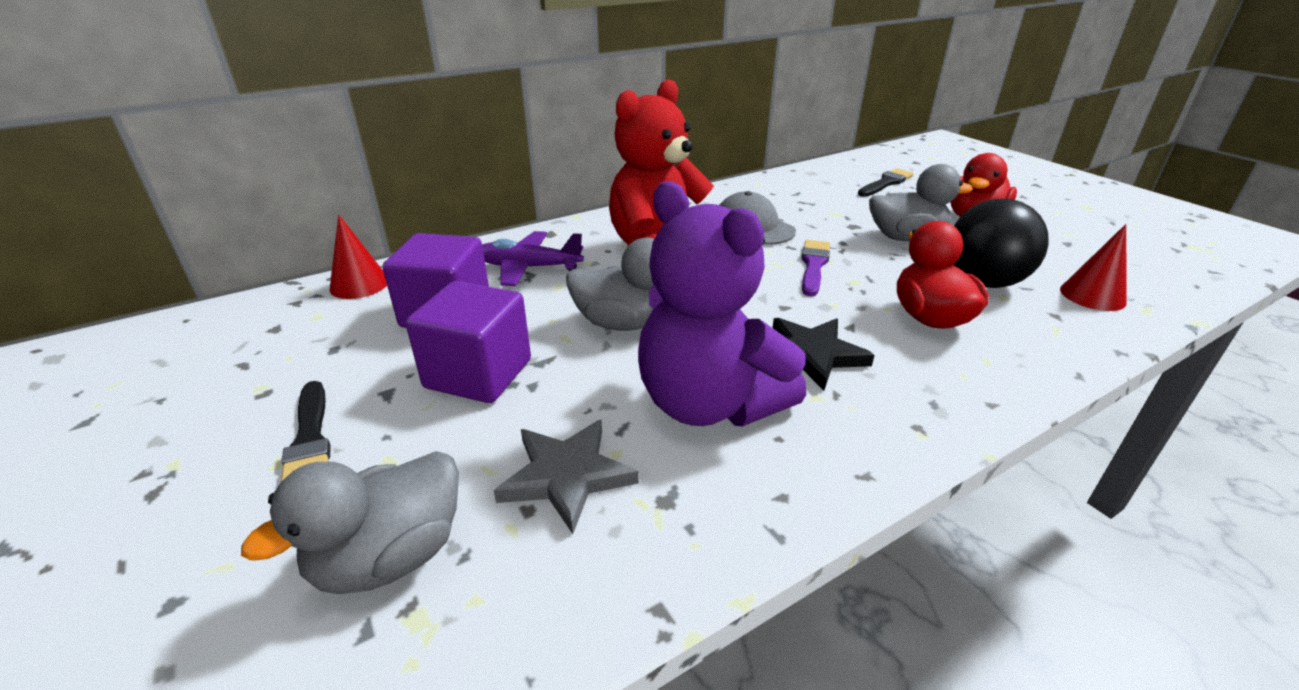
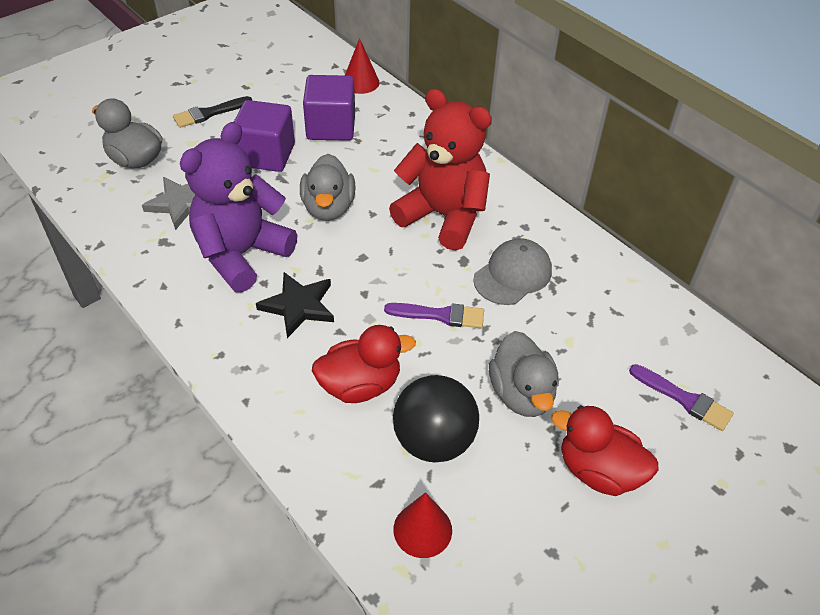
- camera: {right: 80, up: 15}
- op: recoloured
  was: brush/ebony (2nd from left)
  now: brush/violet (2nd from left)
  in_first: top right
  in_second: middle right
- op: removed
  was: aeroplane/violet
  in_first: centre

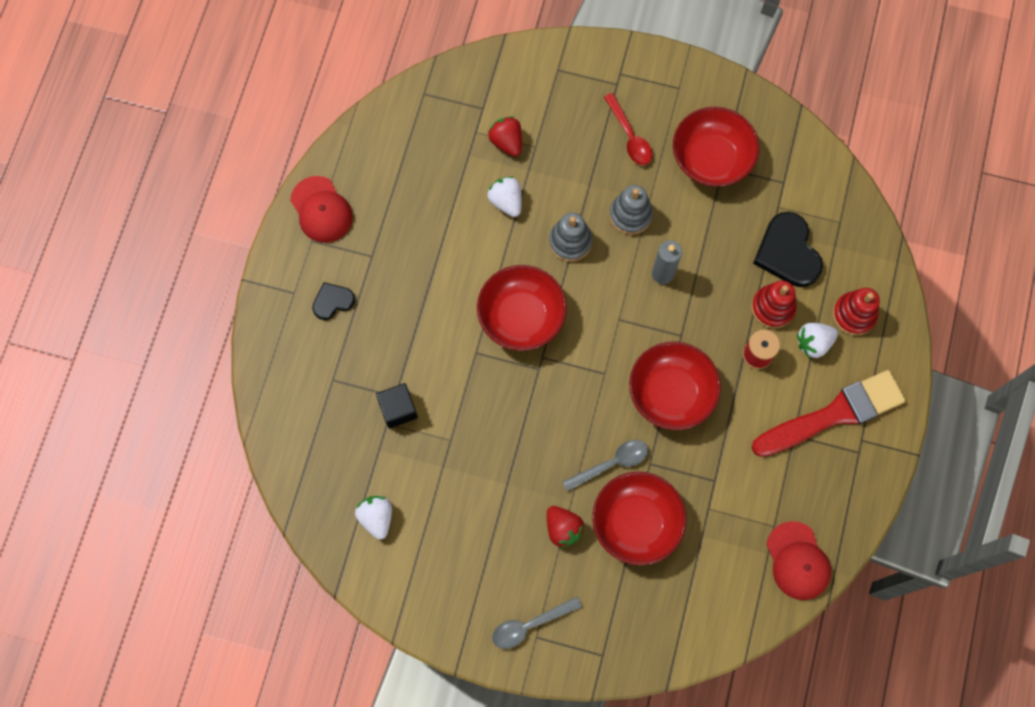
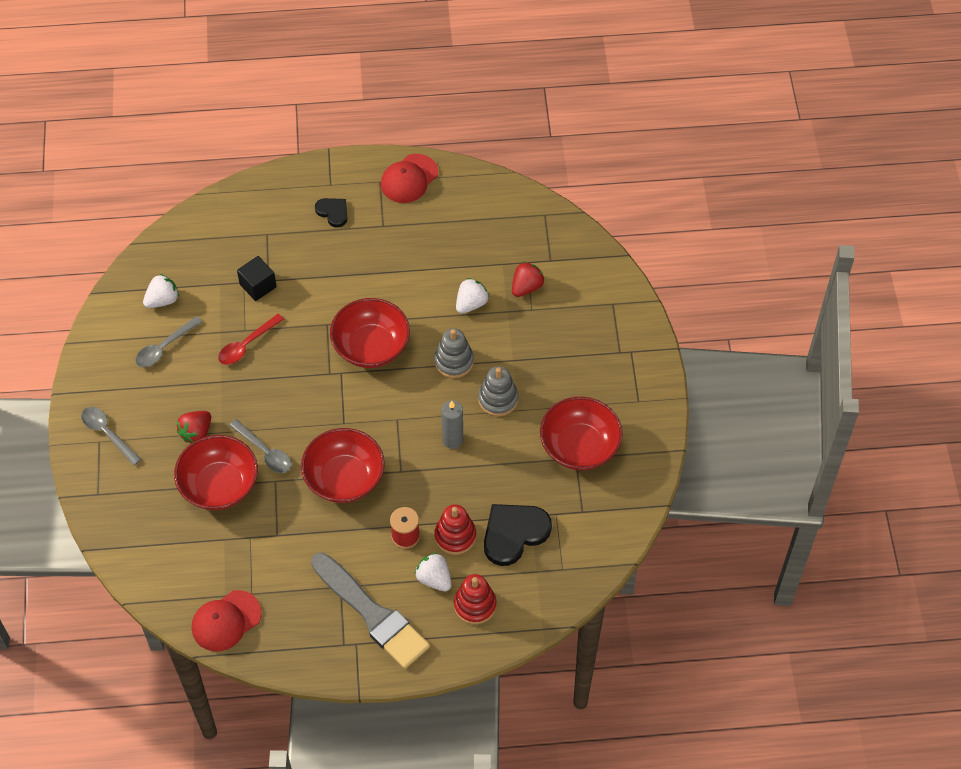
- camera: {right: 70, up: -15}
- op: added
  now: tablespoon/gray (2nd from left)
  in_second: middle left
- op: moved
  was: tablespoon/scarlet
  in_first: top centre
  in_second: middle left
- op: recoloured
  was: brush/scarlet
  now: brush/gray
  in_first: middle right
  in_second: bottom centre

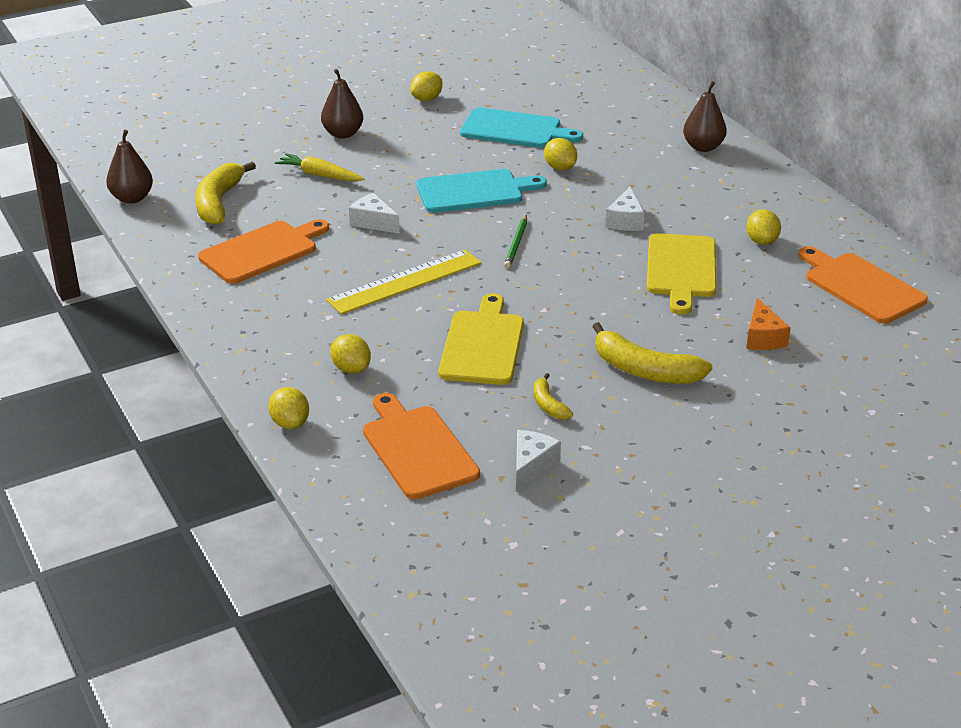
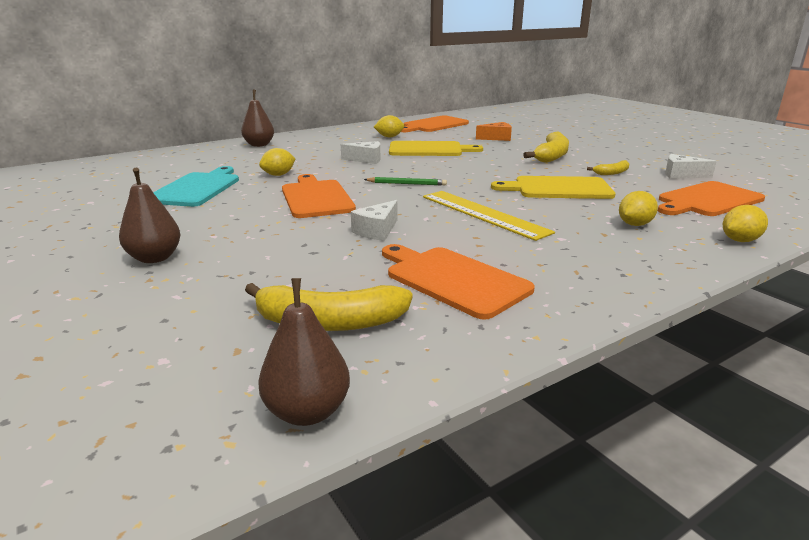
- camera: {right: -95, up: -10}
- op: recoloured
  was: bread board/aqua (1st from left)
  now: bread board/orange (1st from left)
  in_first: top centre
  in_second: centre
- op: removed
  was: toy carrot/bright yellow
  in_first: top left
- op: removed
  was: lemon/bright yellow (3rd from left)
  in_first: top centre

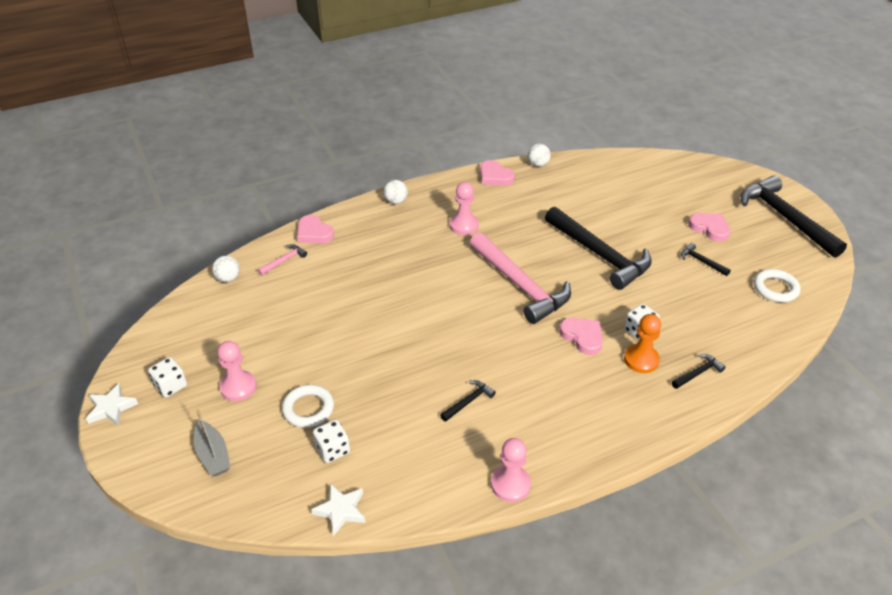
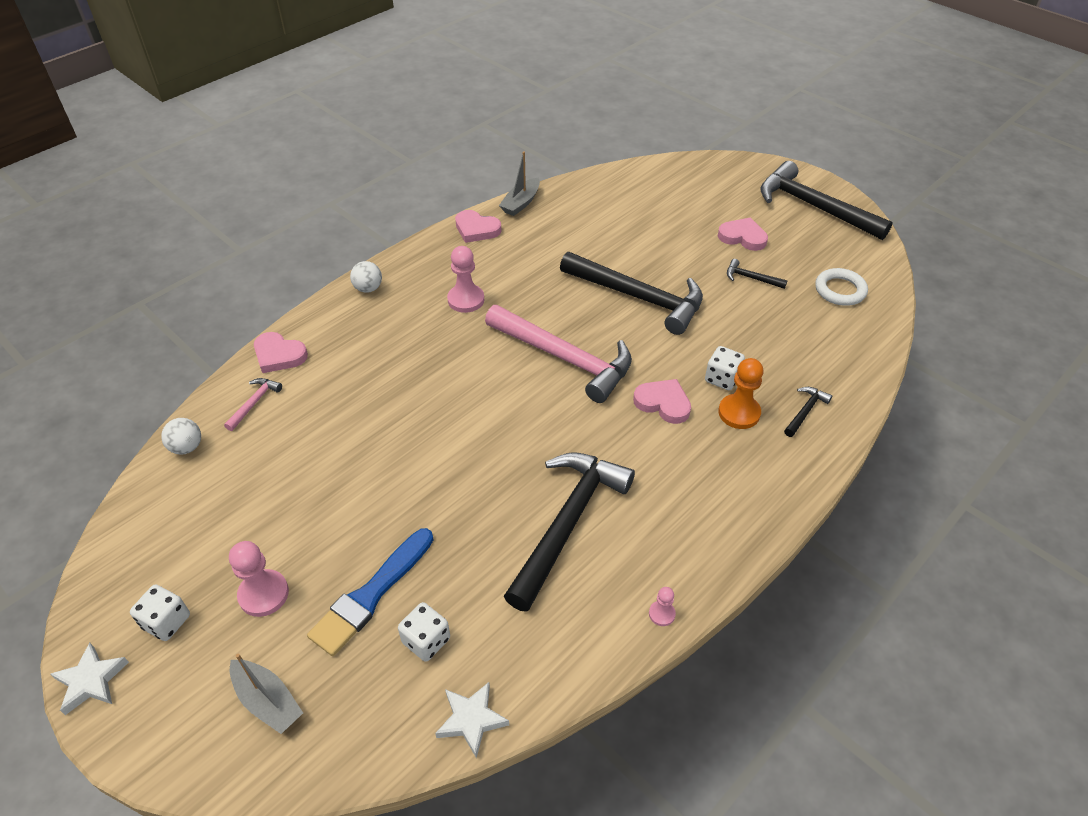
- camera: {right: -20, up: 5}
- op: replaced
  was: torus/pure white (1st from left)
  now: brush/cobalt
  in_first: bottom centre
  in_second: bottom centre
- op: replaced
  was: sphere/pure white (3rd from left)
  now: toy boat/gray (2nd from left)
  in_first: top centre
  in_second: top centre
- op: resized
  was: claw hammer/ebony (1st from left)
  in_first: bottom centre
  in_second: centre
  ratio: 2.42
- op: resized
  was: game pawn/rosy (3rd from left)
  in_first: bottom centre
  in_second: bottom centre
  ratio: 0.53

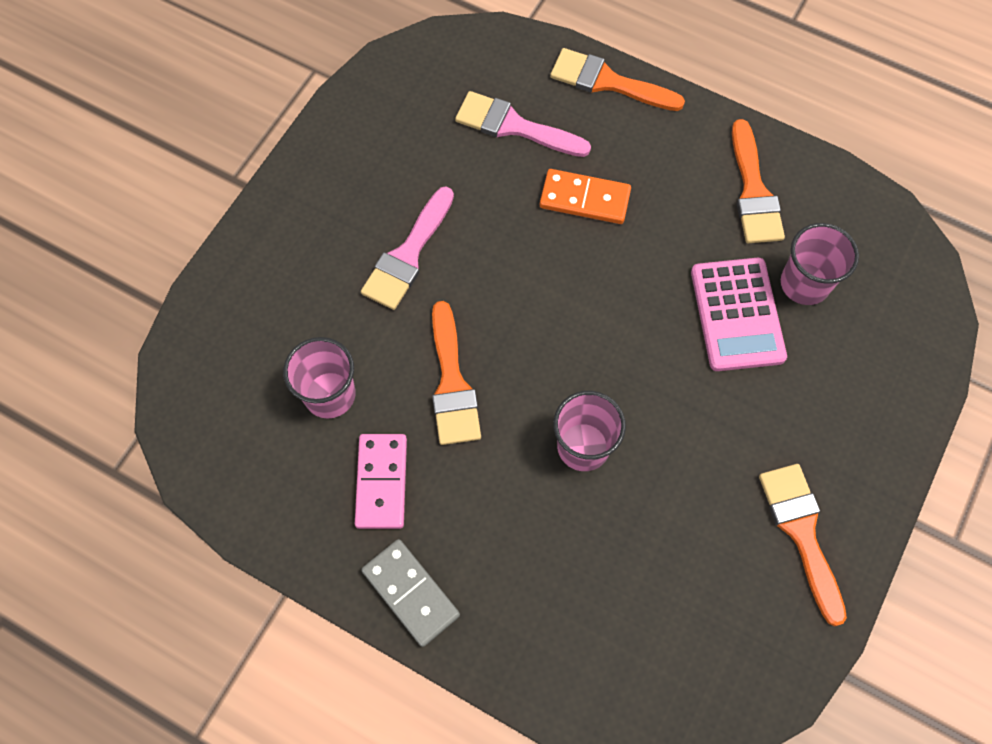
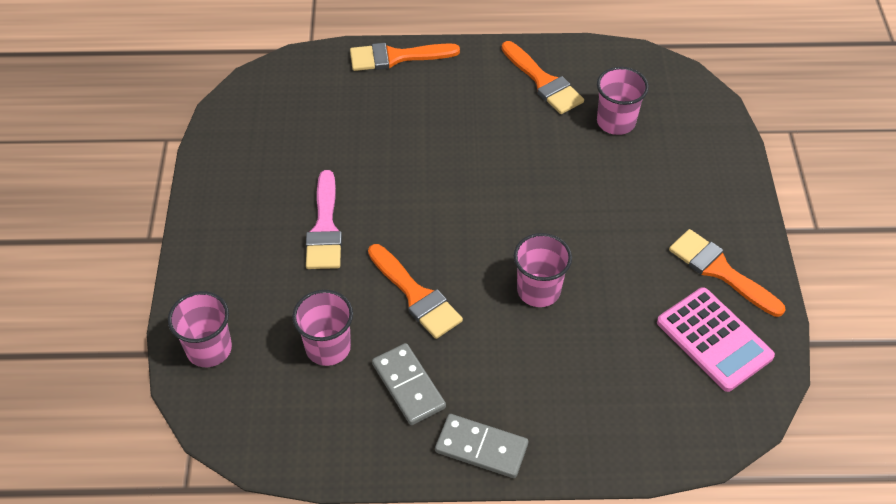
- camera: {right: -30, up: -15}
- op: added
  now: tumbler/rosy (1st from left)
  in_second: middle left
- op: recoloured
  was: domino/rosy
  now: domino/gray (1st from left)
  in_first: centre
  in_second: bottom centre
- op: moved
  was: pocket calculator/rosy
  in_first: middle right
  in_second: bottom right
- op: removed
  was: brush/rosy (2nd from left)
  in_first: top centre
- op: removed
  was: domino/orange
  in_first: top centre

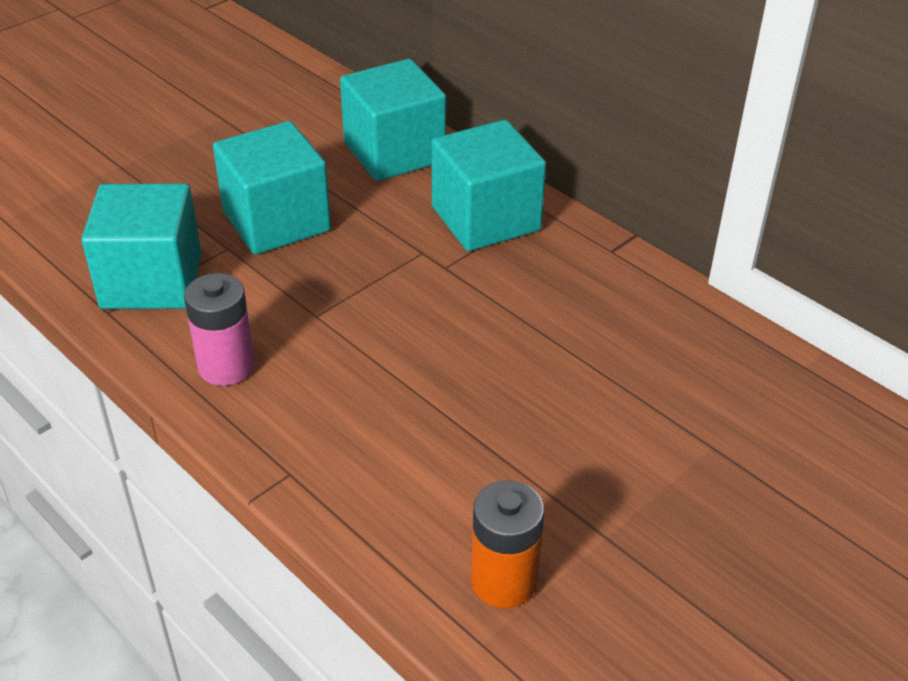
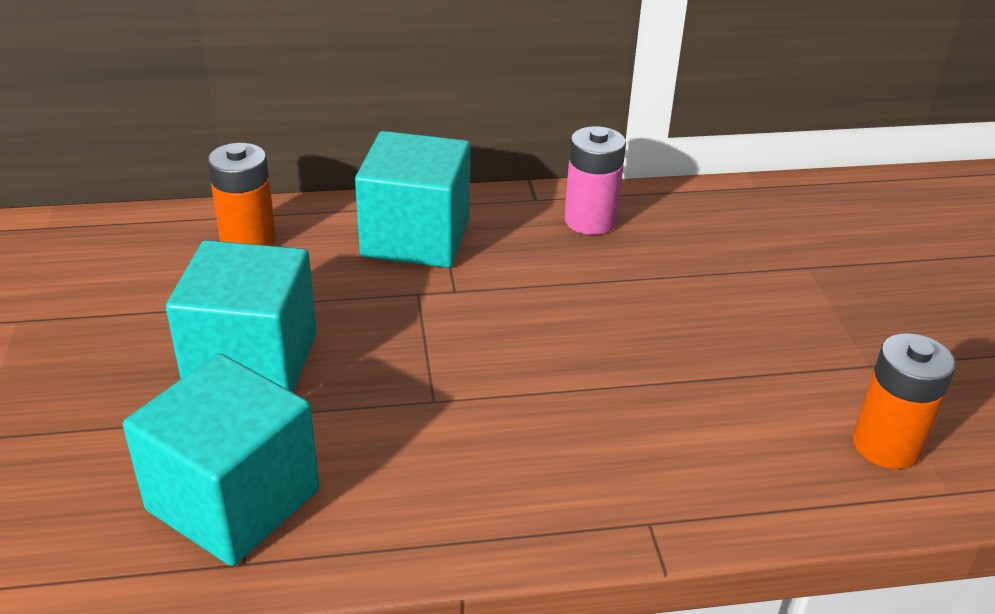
- camera: {right: -55, up: -5}
- op: replaced
  was: solid cube/aqua (3rd from left)
  now: AA battery/orange (1st from left)
  in_first: top centre
  in_second: top left
- op: moved
  was: AA battery/rosy
  in_first: middle left
  in_second: top centre

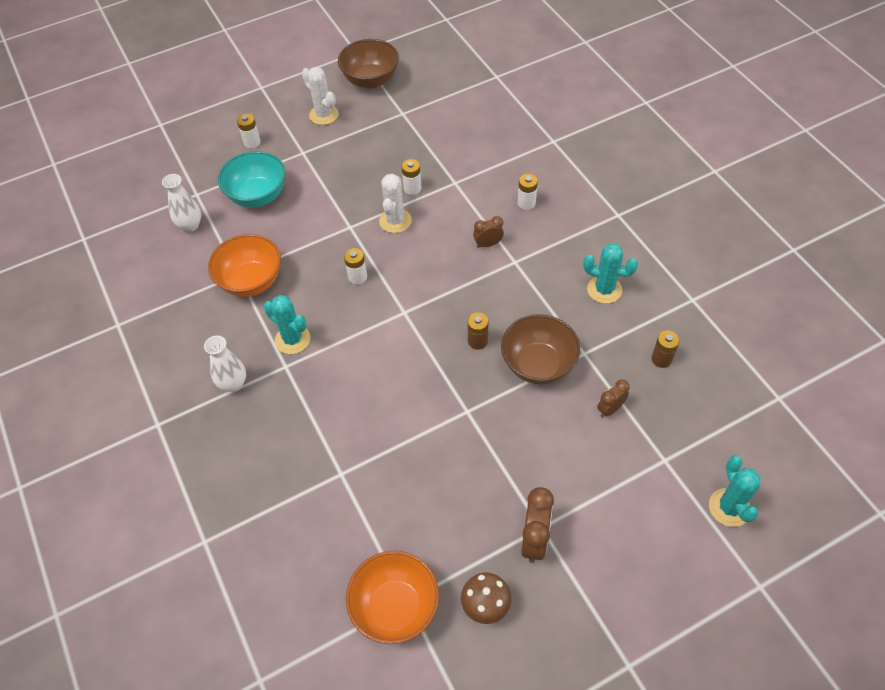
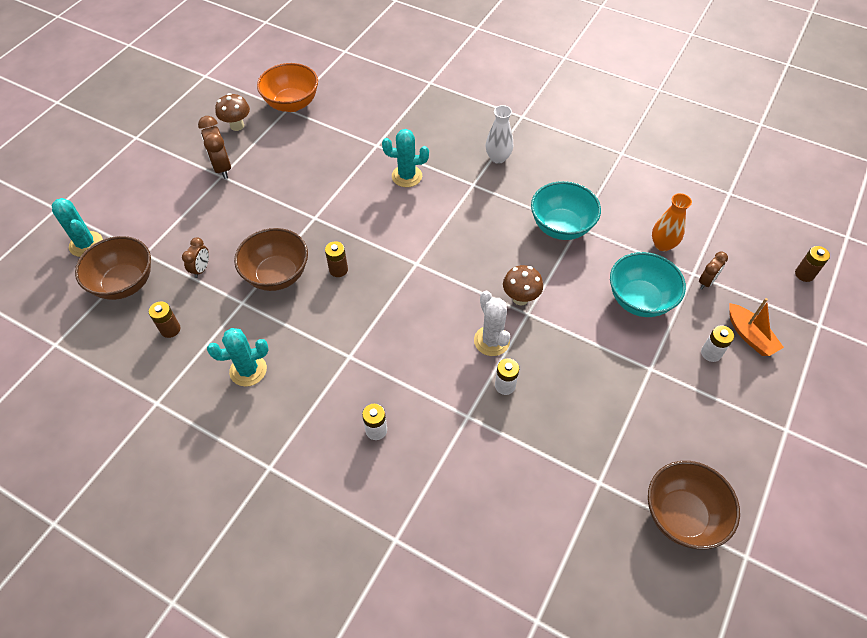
- camera: {right: 145, up: 0}
- op: added
  now: serving bowl/russet (1st from left)
  in_second: middle left
- op: moved
  was: prickly plant/aqua (1st from left in the first image)
  now: prickly plant/aqua (3rd from left)
  in_first: middle left
  in_second: top centre
- op: added
  now: toadstool/russet (2nd from left)
  in_second: centre
- op: recoloured
  was: serving bowl/orange (1st from left)
  now: serving bowl/aqua (1st from left)
  in_first: middle left
  in_second: top centre
- op: recoloured
  was: tall vase/pure white (1st from left)
  now: tall vase/orange
  in_first: top left
  in_second: middle right
- op: moved
  was: alarm clock/russet (1st from left in the first image)
  now: alarm clock/russet (3rd from left)
  in_first: centre
  in_second: middle right
- op: added
  now: toy boat/orange
  in_second: middle right
- op: added
  now: AA battery/russet (3rd from left)
  in_second: middle right
- op: removed
  was: prickly plant/pure white (1st from left)
  in_first: top centre
- op: removed
  was: AA battery/pure white (2nd from left)
  in_first: centre

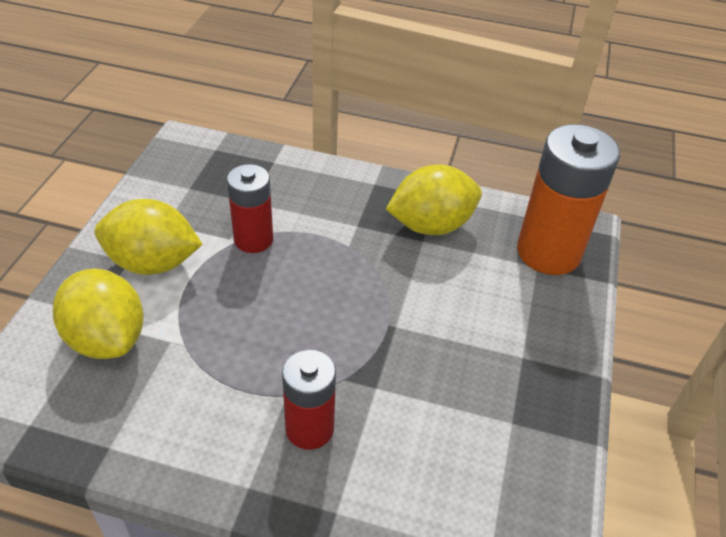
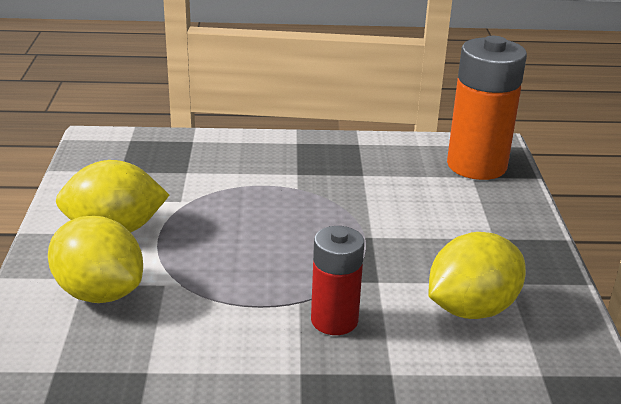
- camera: {right: -15, up: -15}
- op: moved
  was: lemon/bright yellow (3rd from left)
  in_first: centre
  in_second: bottom right
- op: removed
  was: AA battery/scarlet (1st from left)
  in_first: centre

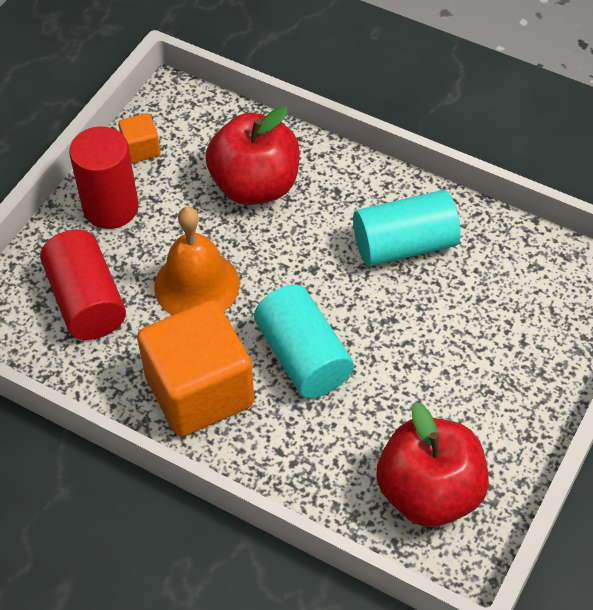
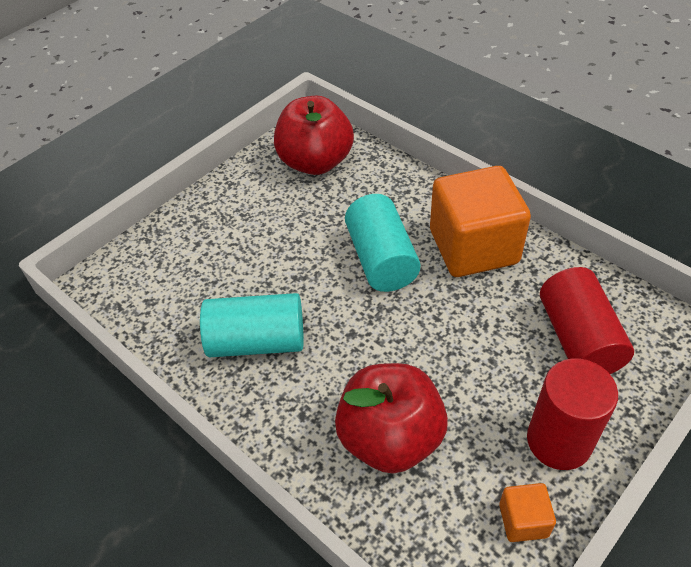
- camera: {right: -165, up: -5}
- op: removed
  was: school bell/orange
  in_first: middle left

